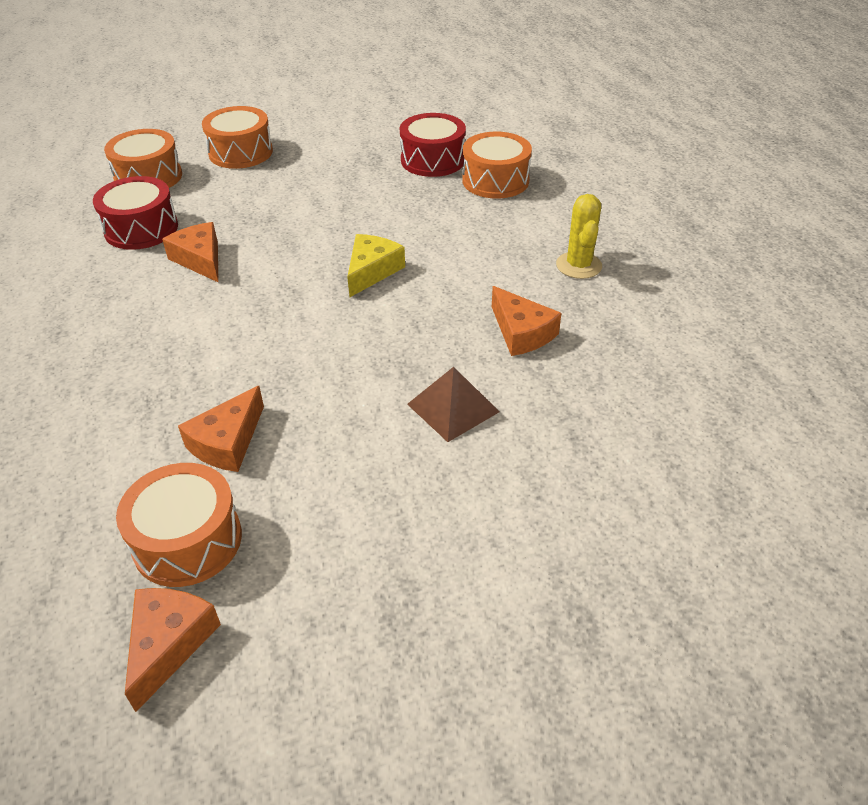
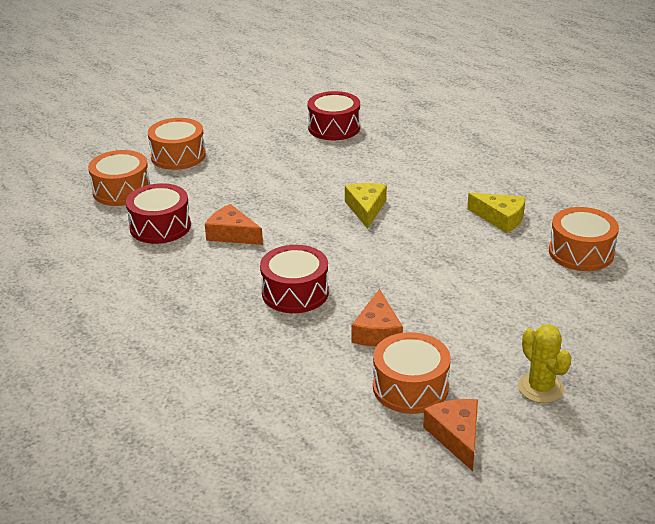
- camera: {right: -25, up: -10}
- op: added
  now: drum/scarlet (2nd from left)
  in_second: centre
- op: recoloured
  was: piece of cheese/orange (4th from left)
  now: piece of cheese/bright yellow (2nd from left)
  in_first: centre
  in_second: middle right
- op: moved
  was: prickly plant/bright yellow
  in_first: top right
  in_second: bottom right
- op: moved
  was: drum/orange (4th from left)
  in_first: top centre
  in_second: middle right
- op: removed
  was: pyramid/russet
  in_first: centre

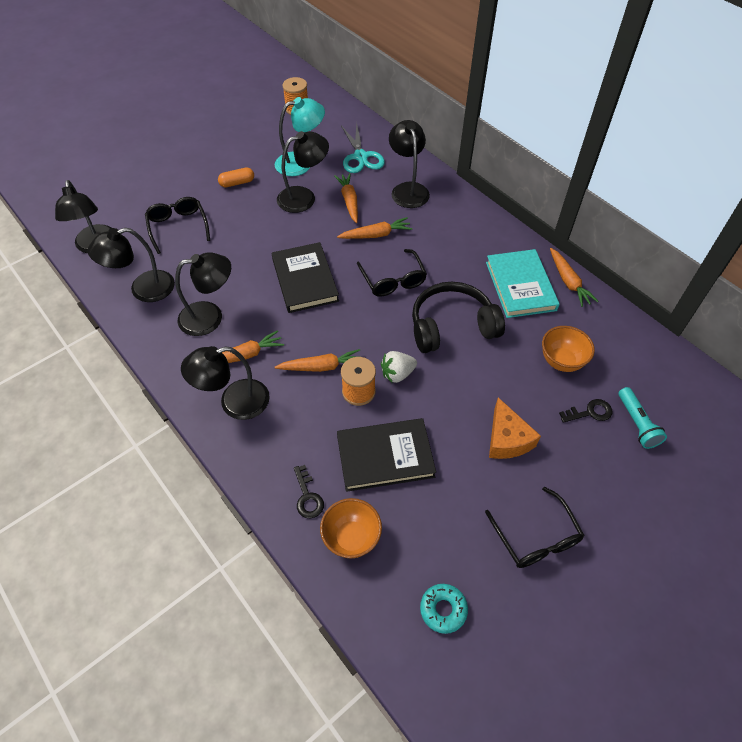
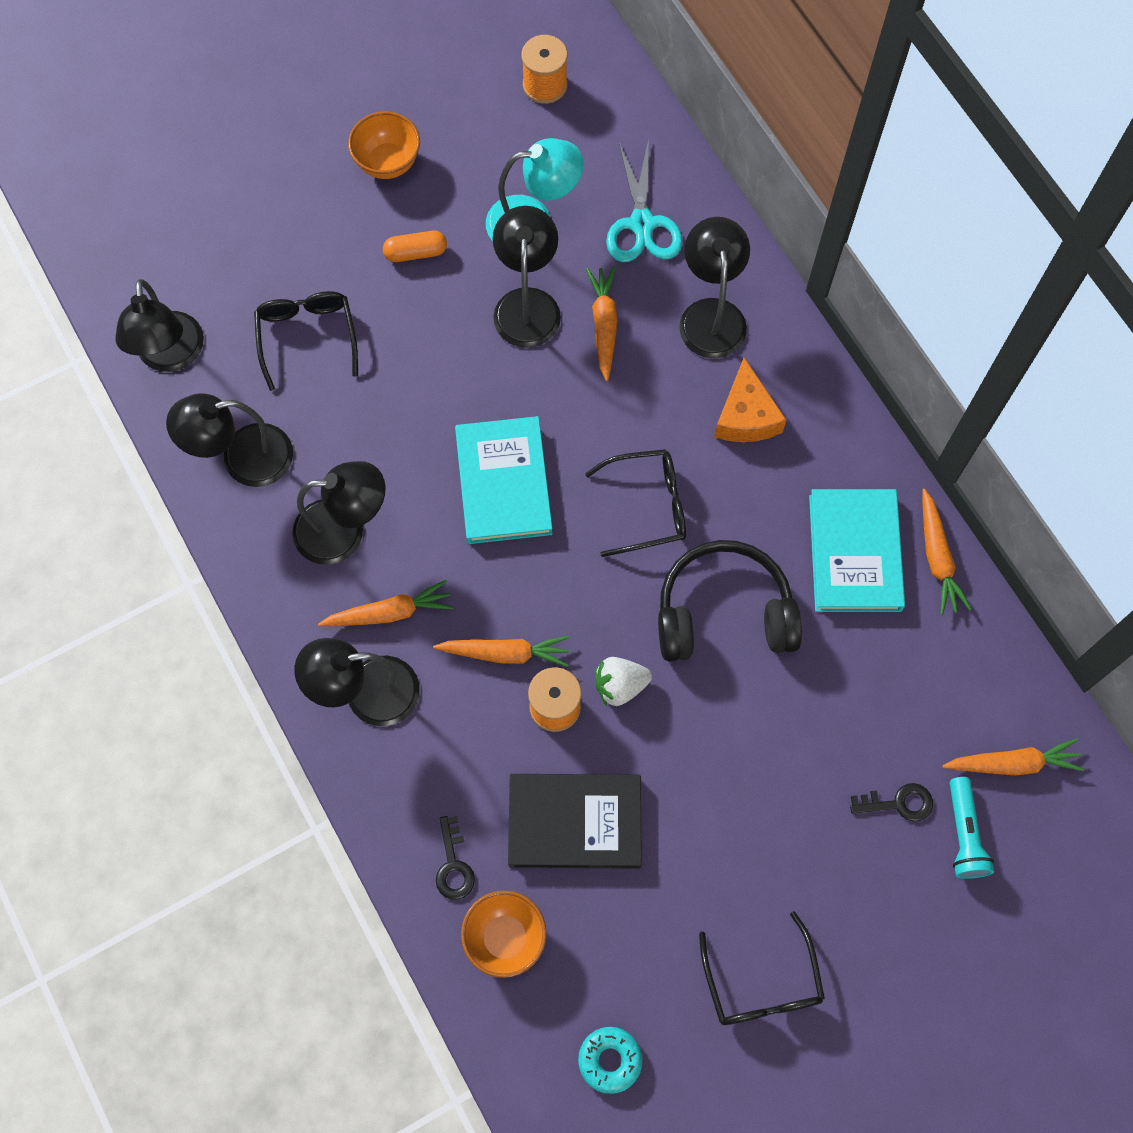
- camera: {right: 10, up: 15}
- op: moved
  was: serving bowl/orange (2nd from left in the first image)
  now: serving bowl/orange (1st from left)
  in_first: middle right
  in_second: top centre
- op: recoloured
  was: book/ebony (1st from left)
  now: book/aqua (1st from left)
  in_first: centre
  in_second: centre
- op: turned
  was: desk lamp/ebony (5th from left)
  in_first: top centre
  in_second: top centre
  clockwise: -75
- op: turned
  was: glasses/ebony (2nd from left)
  in_first: centre
  in_second: centre
  clockwise: -90
- op: moved
  was: piece of cheese/orange
  in_first: middle right
  in_second: centre
- op: moved
  was: toy carrot/orange (4th from left in the first image)
  now: toy carrot/orange (5th from left)
  in_first: top centre
  in_second: bottom right

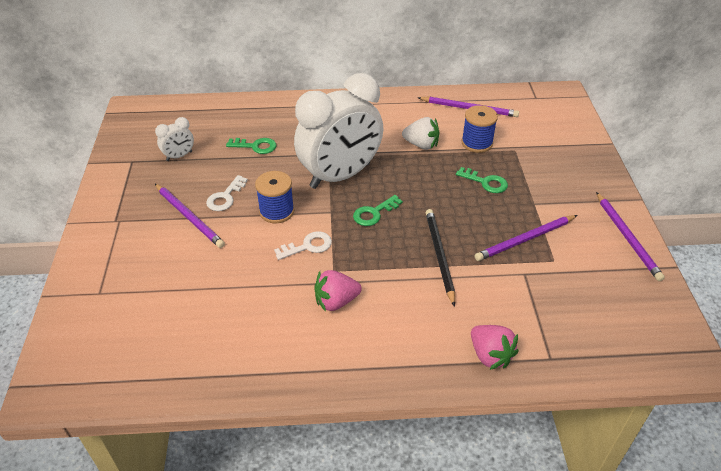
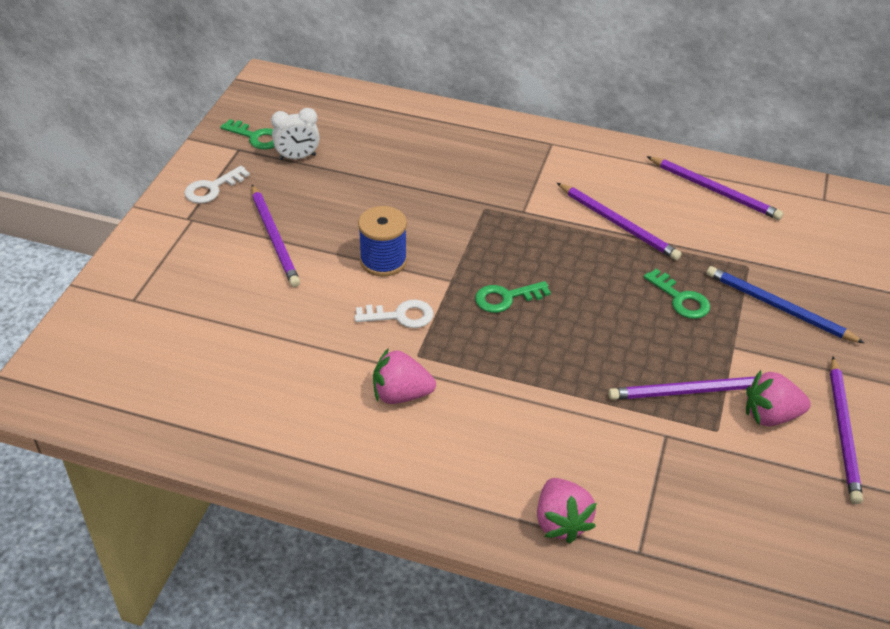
- camera: {right: 20, up: 0}
- op: moved
  was: door key/pure white (1st from left)
  in_first: middle left
  in_second: top left
- op: moved
  was: door key/leaf-green (1st from left)
  in_first: top centre
  in_second: top left
- op: replaced
  was: toy strawberry/pure white
  now: pencil/violet (2nd from left)
  in_first: top centre
  in_second: middle right
- op: added
  now: pencil/cobalt
  in_second: middle right
- op: added
  now: toy strawberry/rosy (3rd from left)
  in_second: middle right
- op: removed
  was: alarm clock/pure white (2nd from left)
  in_first: top centre
- op: removed
  was: pencil/ebony
  in_first: centre
- op: removed
  was: reel of thread/cobalt (2nd from left)
  in_first: top centre

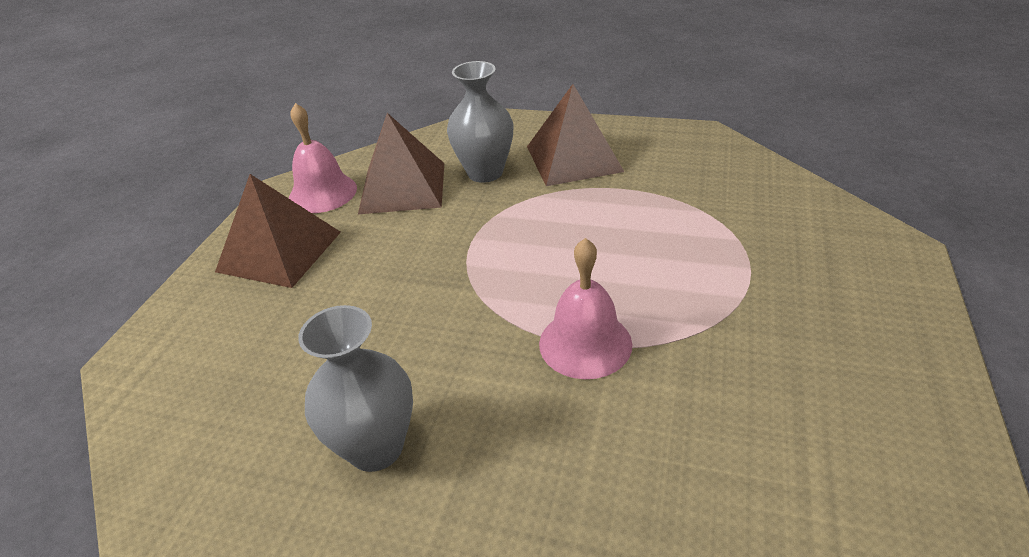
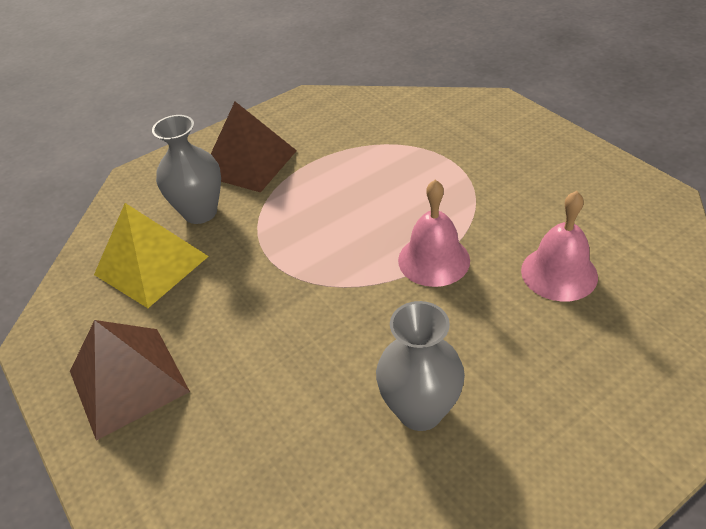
- camera: {right: -50, up: 5}
- op: recoloured
  was: pyramid/russet (2nd from left)
  now: pyramid/bright yellow
  in_first: top centre
  in_second: middle left
- op: moved
  was: school bell/rosy (1st from left in the first image)
  now: school bell/rosy (2nd from left)
  in_first: top left
  in_second: middle right

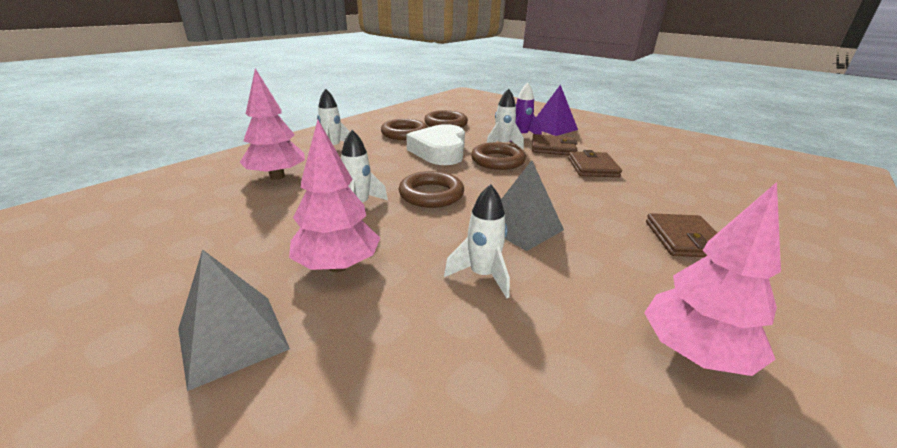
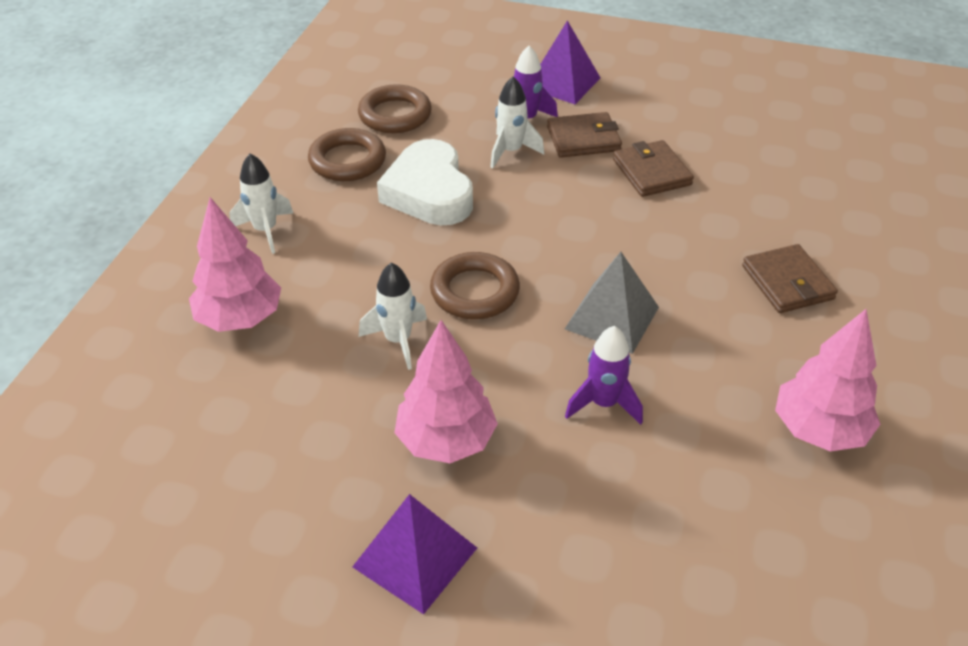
- camera: {right: -20, up: 15}
- op: recoloured
  was: pyramid/gray (1st from left)
  now: pyramid/violet (1st from left)
  in_first: bottom left
  in_second: bottom centre
- op: recoloured
  was: toy rocket/pure white (3rd from left)
  now: toy rocket/violet (2nd from left)
  in_first: centre
  in_second: centre
- op: removed
  was: torus/russet (4th from left)
  in_first: centre

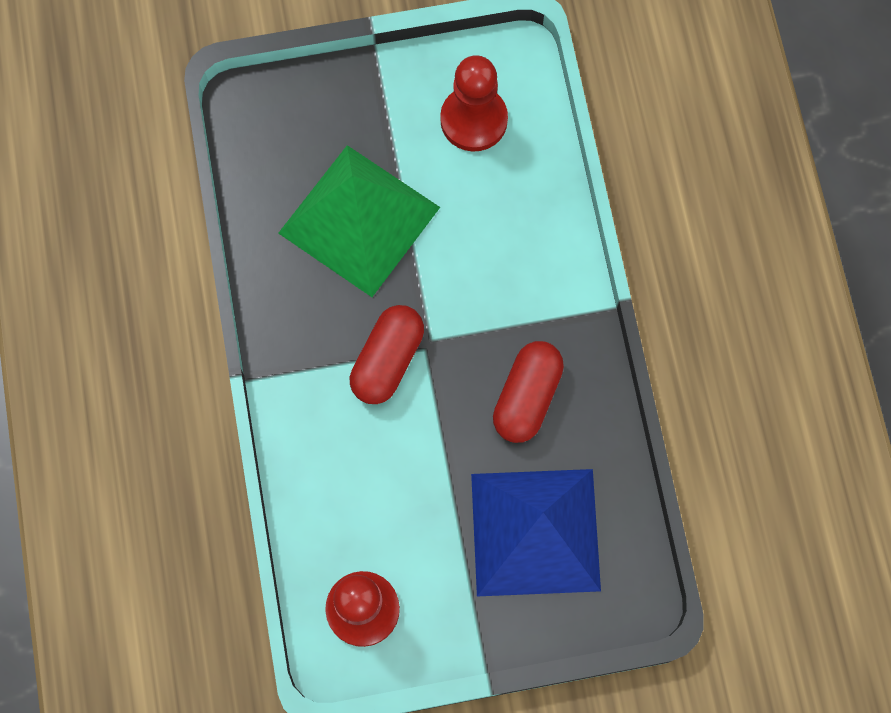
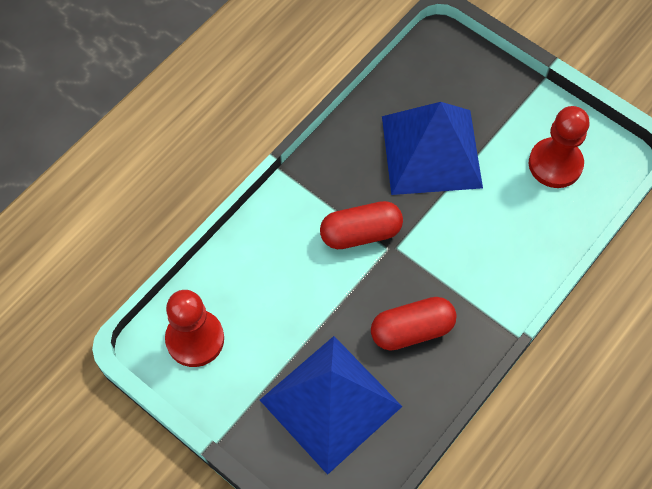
- camera: {right: 50, up: -10}
- op: recoloured
  was: pyramid/leaf-green
  now: pyramid/cobalt (2nd from left)
  in_first: top centre
  in_second: top centre

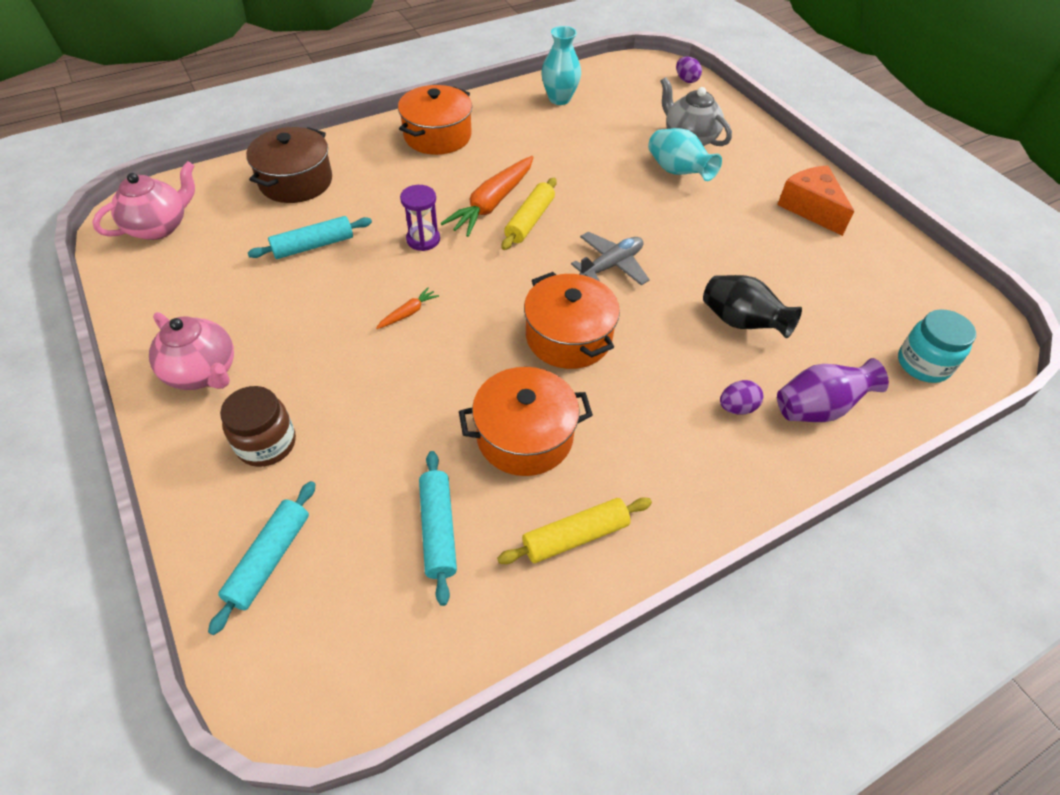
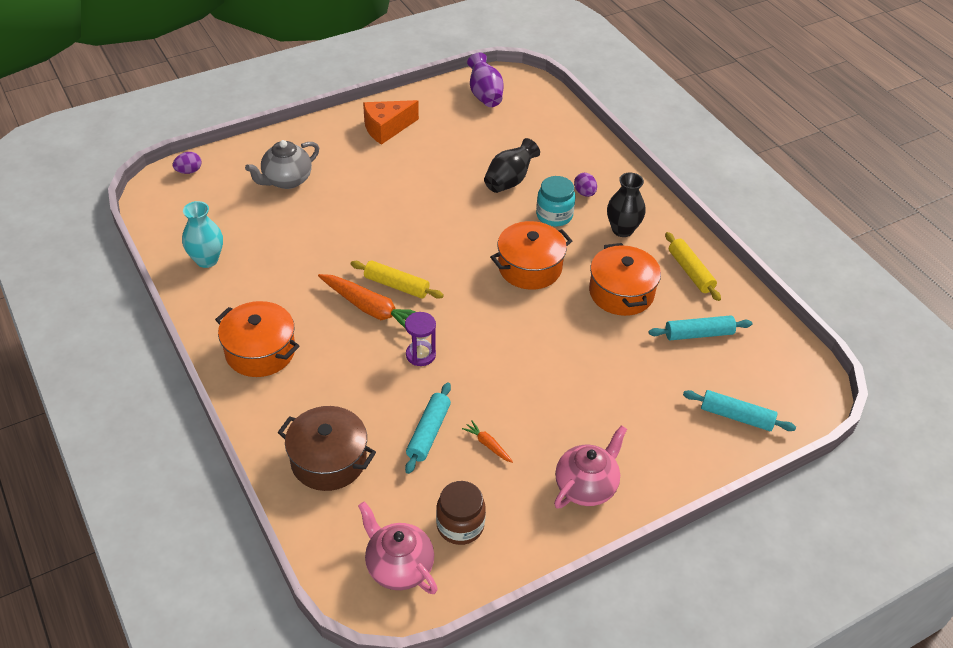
- camera: {right: -90, up: -5}
- op: turned
  was: rolling pin/aqua (2nd from left in the first image)
  in_first: top left
  in_second: centre
  clockwise: 45
- op: moved
  was: preserve jar/russet
  in_first: middle left
  in_second: bottom centre
- op: moved
  was: toy carrot/orange (1st from left in the first image)
  now: toy carrot/orange (2nd from left)
  in_first: centre
  in_second: bottom centre
- op: moved
  was: tall vase/violet
  in_first: middle right
  in_second: top centre
- op: moved
  was: preserve jar/aqua
  in_first: middle right
  in_second: top centre
- op: added
  now: tall vase/ebony (2nd from left)
  in_second: top centre
- op: removed
  was: aeroplane/gray
  in_first: top centre
- op: removed
  was: tall vase/aqua (2nd from left)
  in_first: top centre

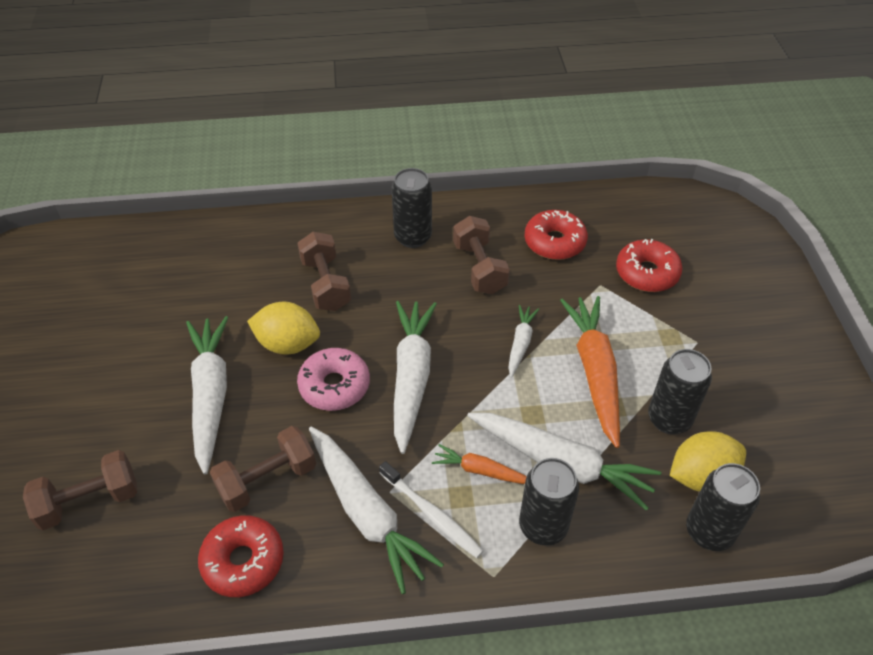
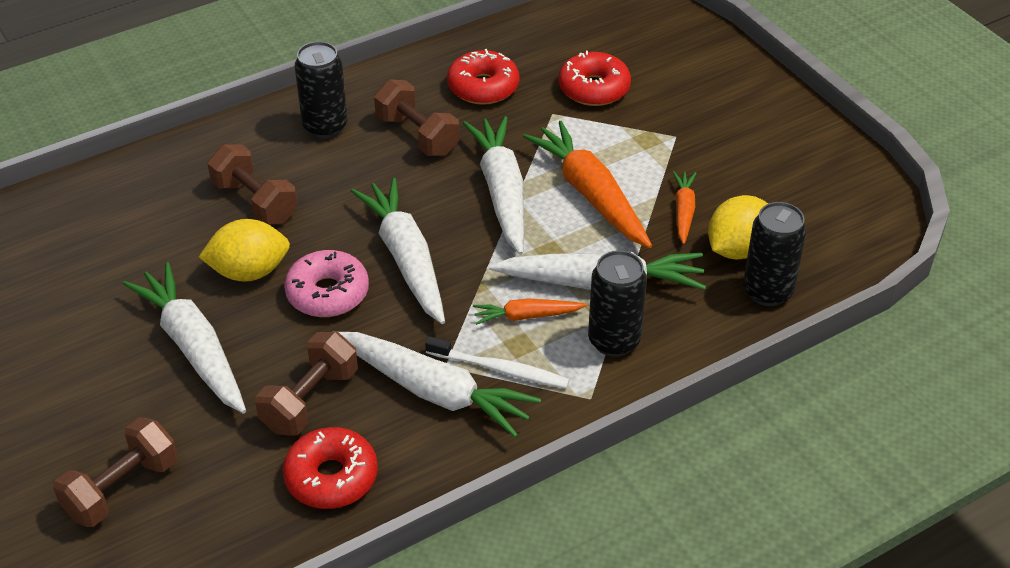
- camera: {right: -25, up: -5}
- op: resized
  was: toy carrot/pure white (4th from left)
  in_first: centre
  in_second: top centre
  ratio: 1.93
- op: replaced
  was: can/ebony (3rd from left)
  now: toy carrot/orange (3rd from left)
  in_first: middle right
  in_second: middle right

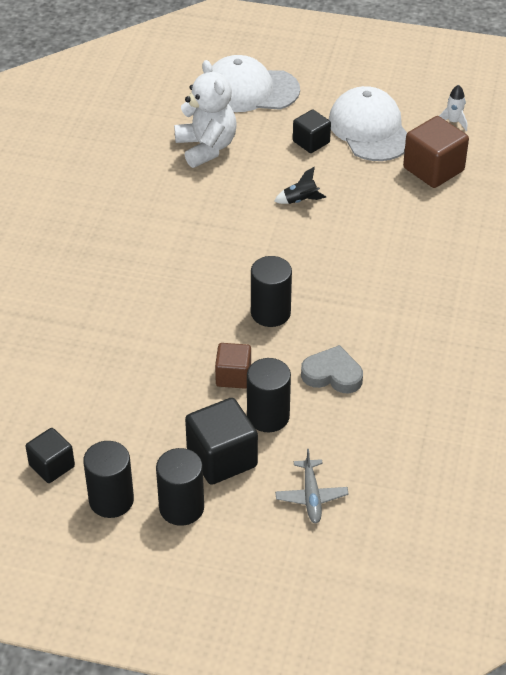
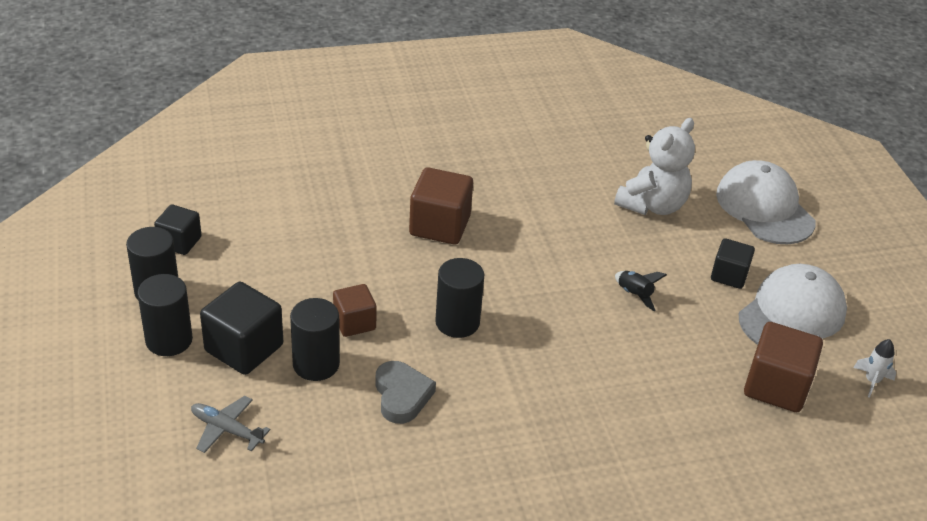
- camera: {right: 60, up: -5}
- op: turned
  was: aeroplane/gray
  in_first: bottom centre
  in_second: bottom left
  clockwise: 60
- op: added
  now: solid cube/russet (2nd from left)
  in_second: centre

